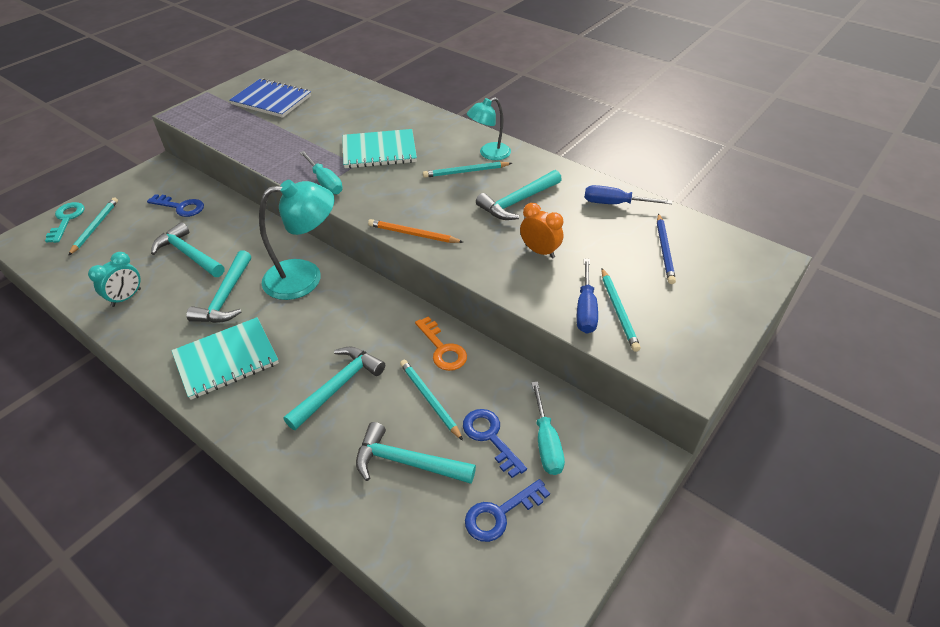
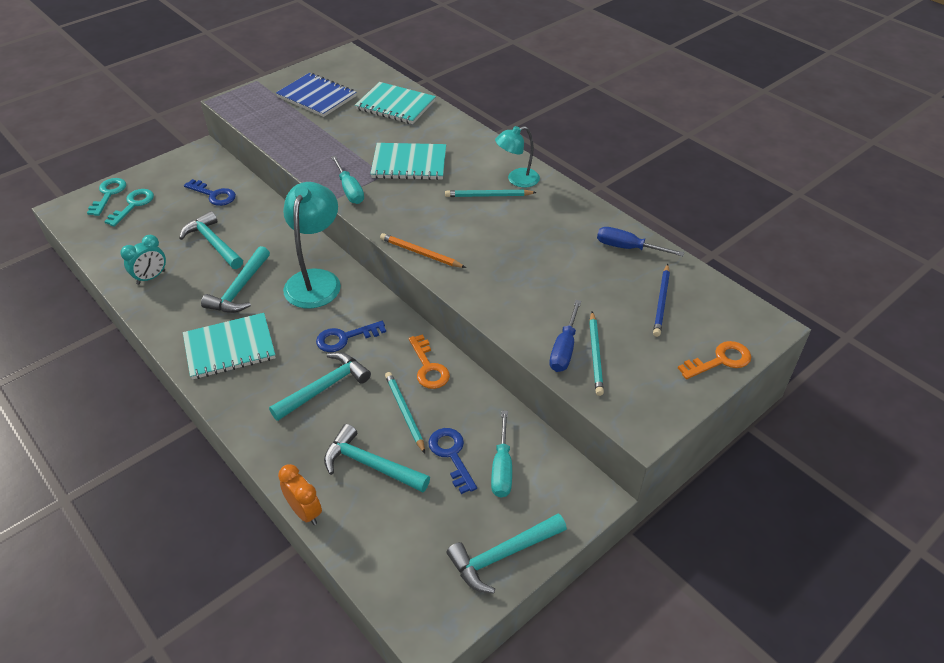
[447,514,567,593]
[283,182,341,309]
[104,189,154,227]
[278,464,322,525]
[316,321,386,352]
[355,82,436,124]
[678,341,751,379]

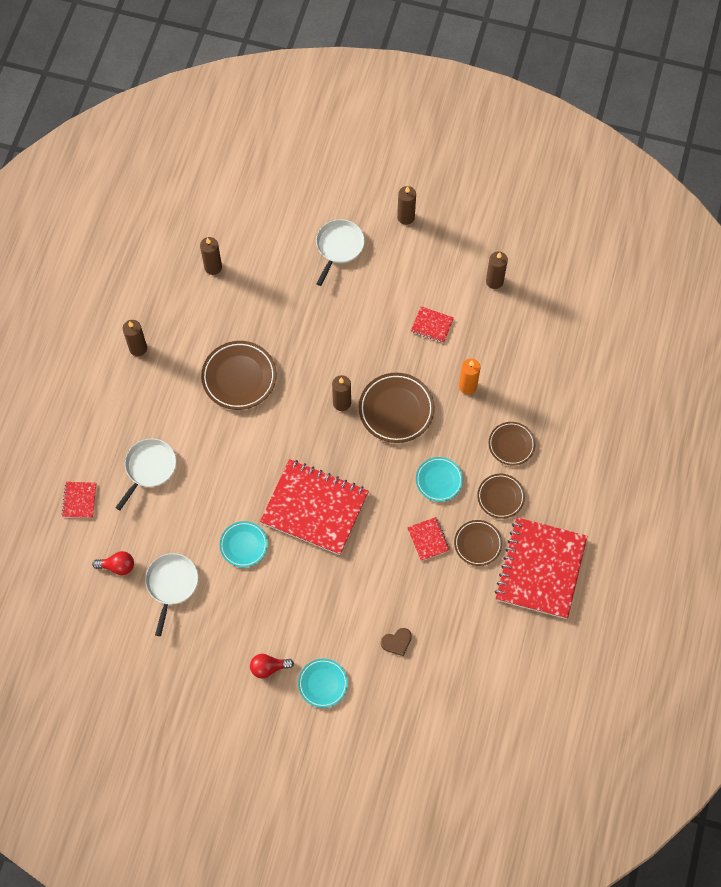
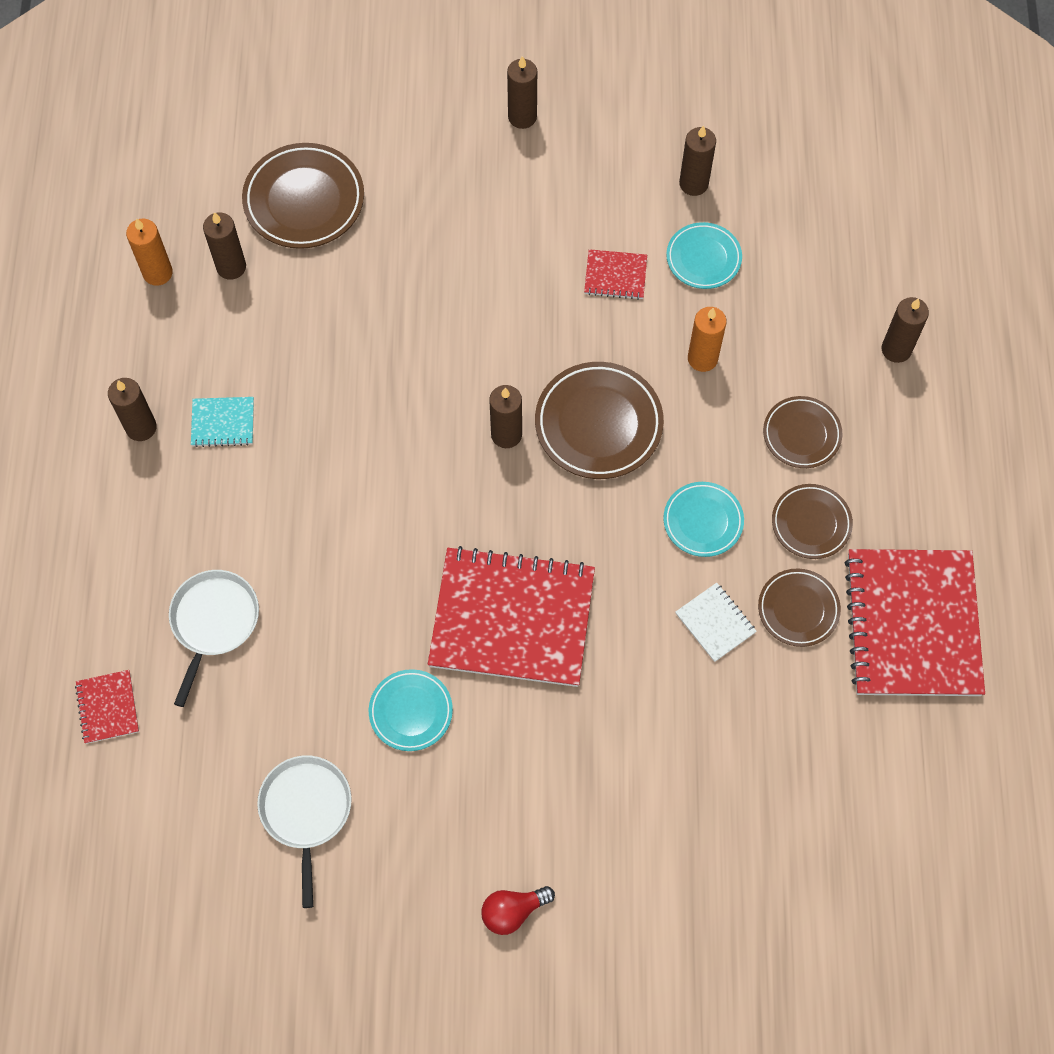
[316,219,365,286] (first image)
[242,143,364,249]
[676,583,757,662]
[92,551,134,575] (first image)
[381,628,412,656] (first image)
[666,222,742,289]
[126,218,173,286]
[882,297,929,363]
[191,397,254,447]

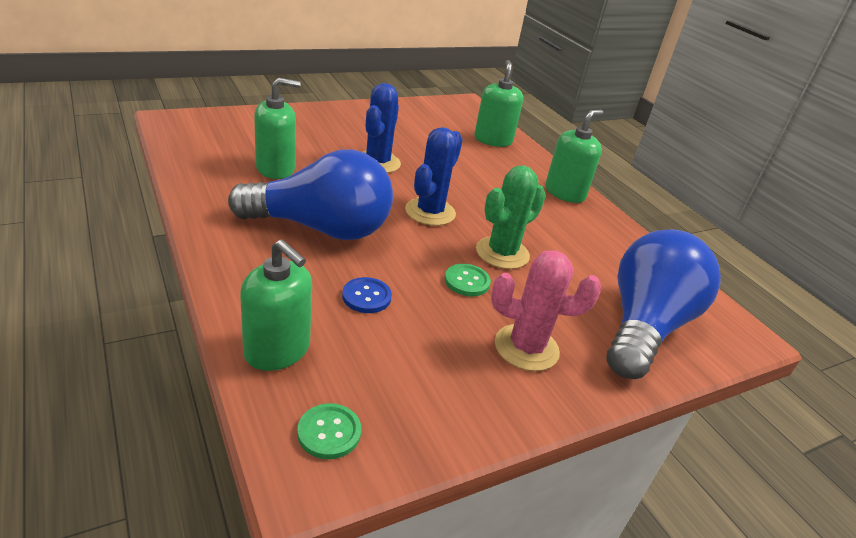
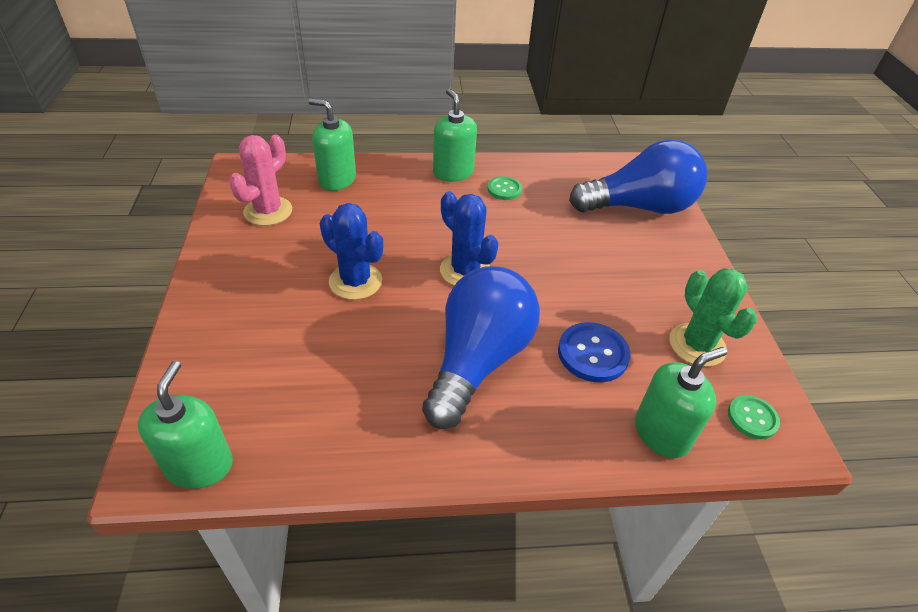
[138,361,233,489]
[669,268,758,367]
[569,140,707,214]
[229,135,292,226]
[487,176,522,200]
[558,322,631,382]

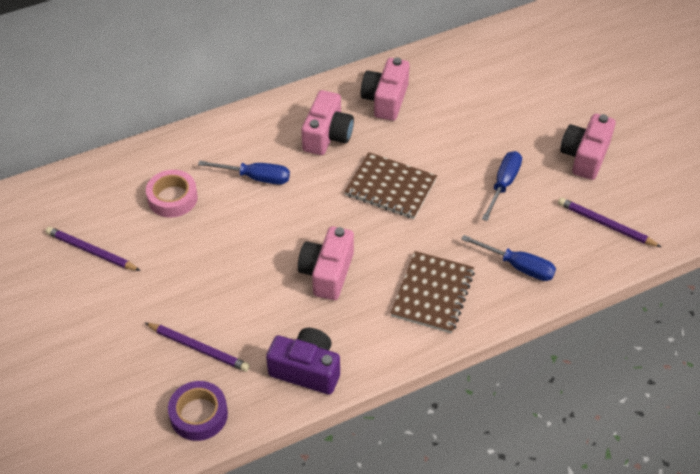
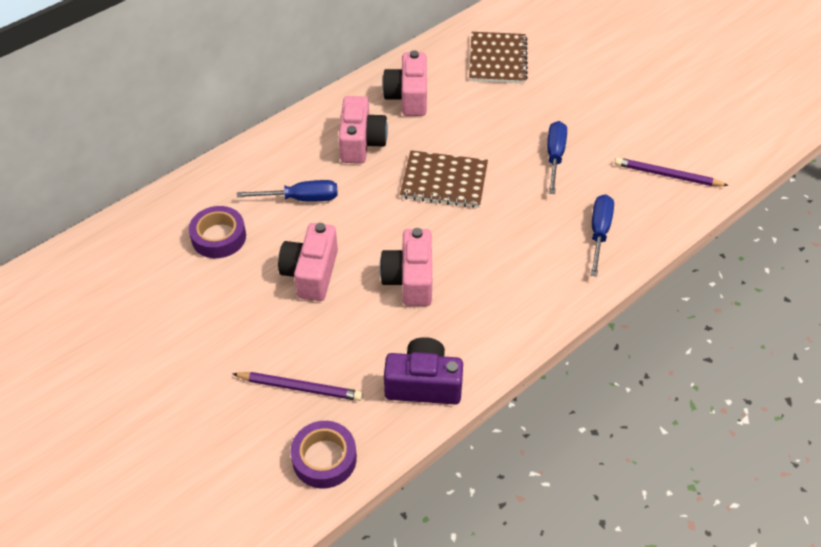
[278,223,338,301]
[189,206,246,258]
[45,227,141,271] (first image)
[590,194,614,277]
[469,32,528,84]

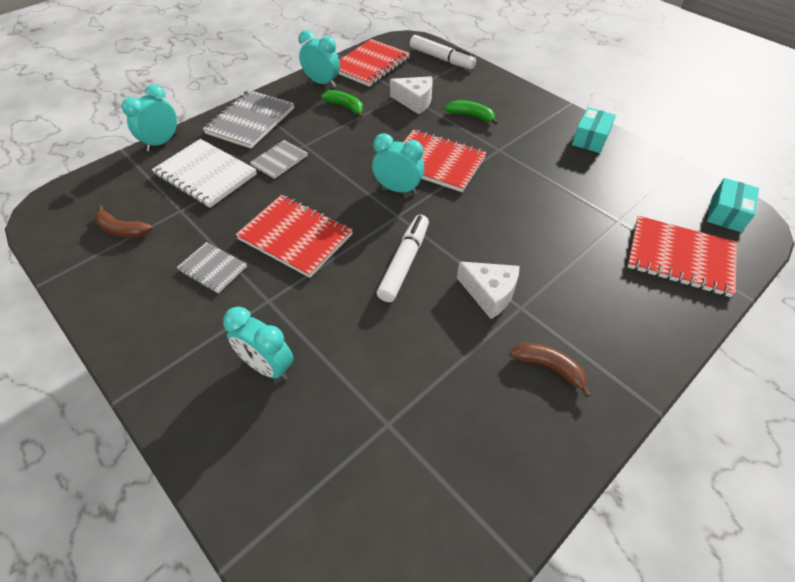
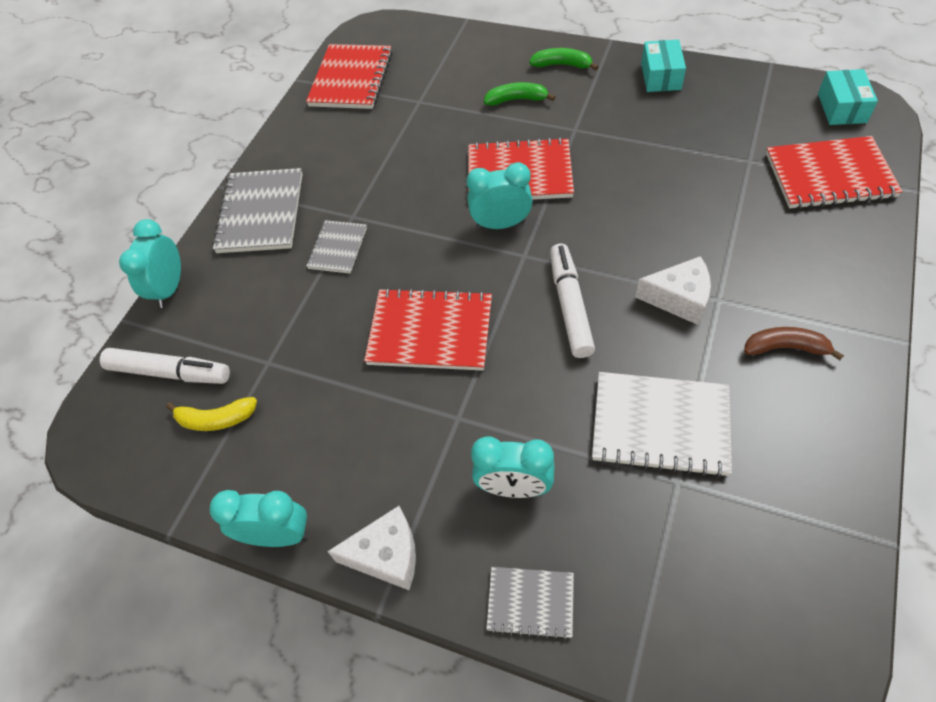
[209,490,308,547]
[100,348,230,384]
[327,506,416,590]
[529,48,598,71]
[592,372,732,477]
[166,397,257,431]
[486,567,574,640]

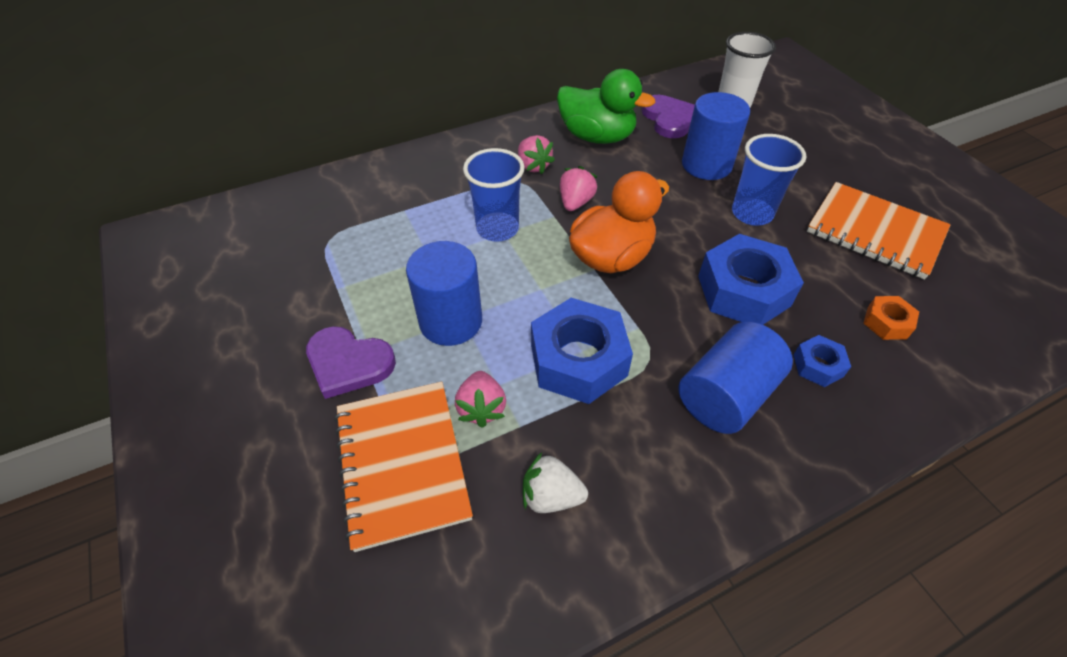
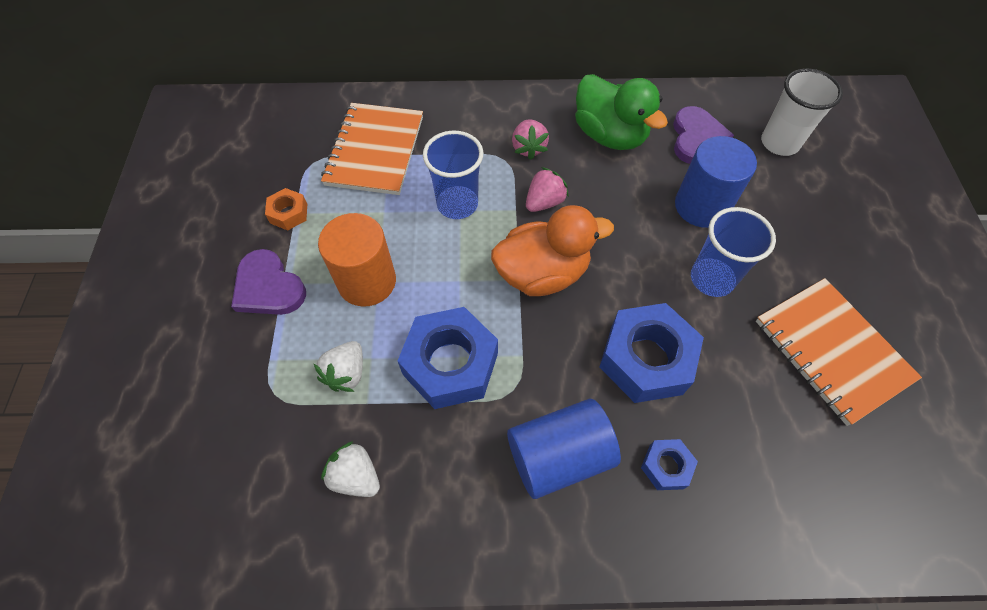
[318,213,396,307]
[265,188,307,230]
[314,341,363,392]
[321,103,423,195]

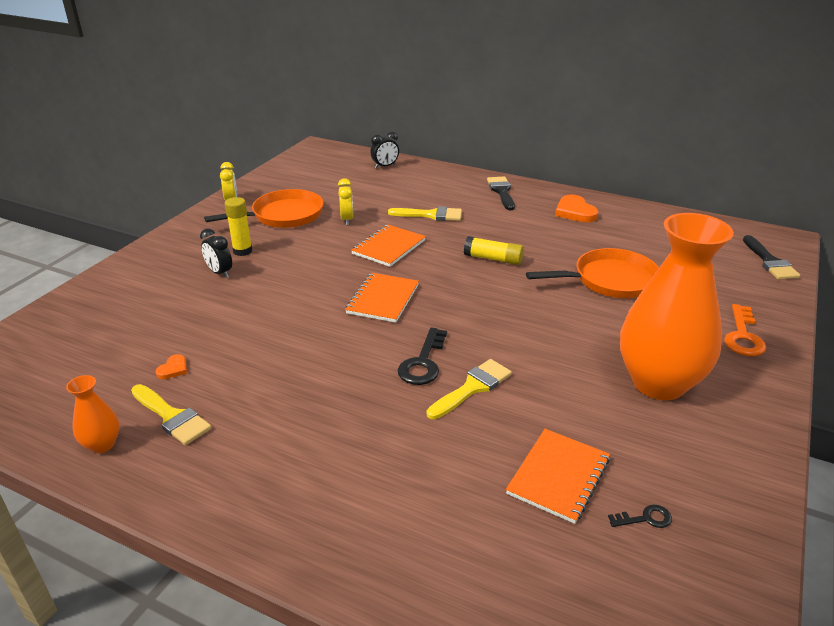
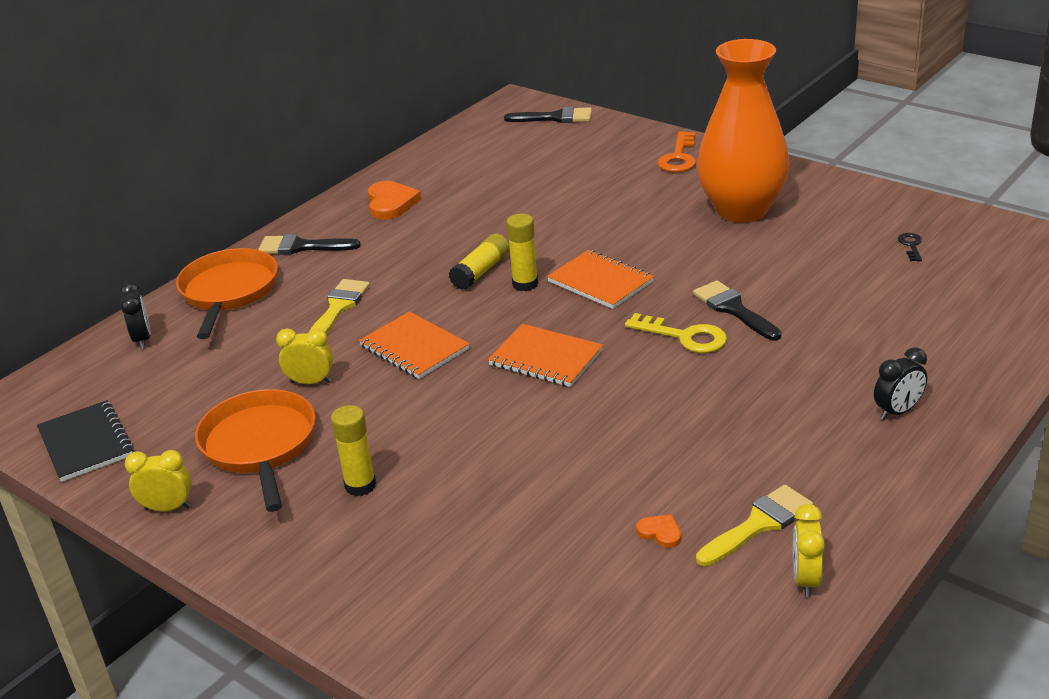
[368,181,421,220]
[874,347,927,420]
[176,248,278,339]
[658,131,696,172]
[625,313,727,353]
[693,280,782,341]
[793,504,825,597]
[547,250,654,309]
[506,214,538,291]
[37,400,134,482]

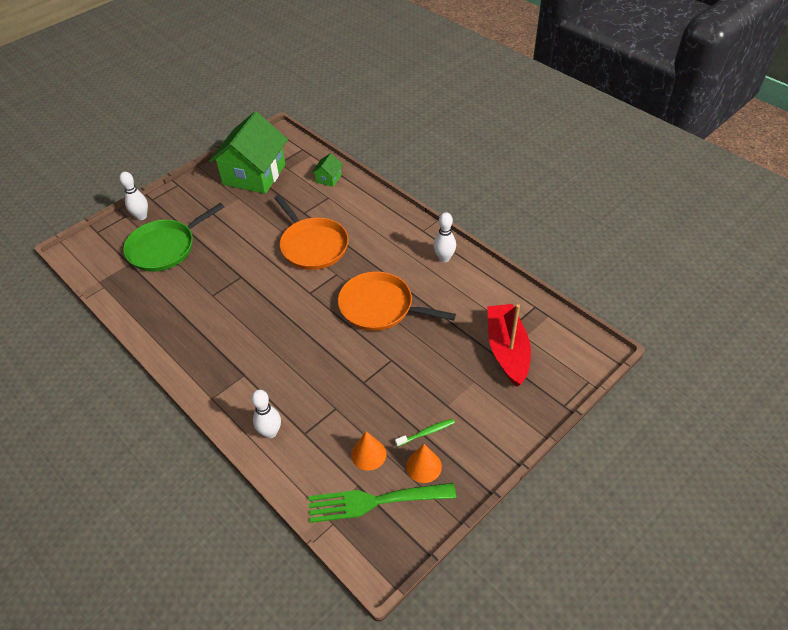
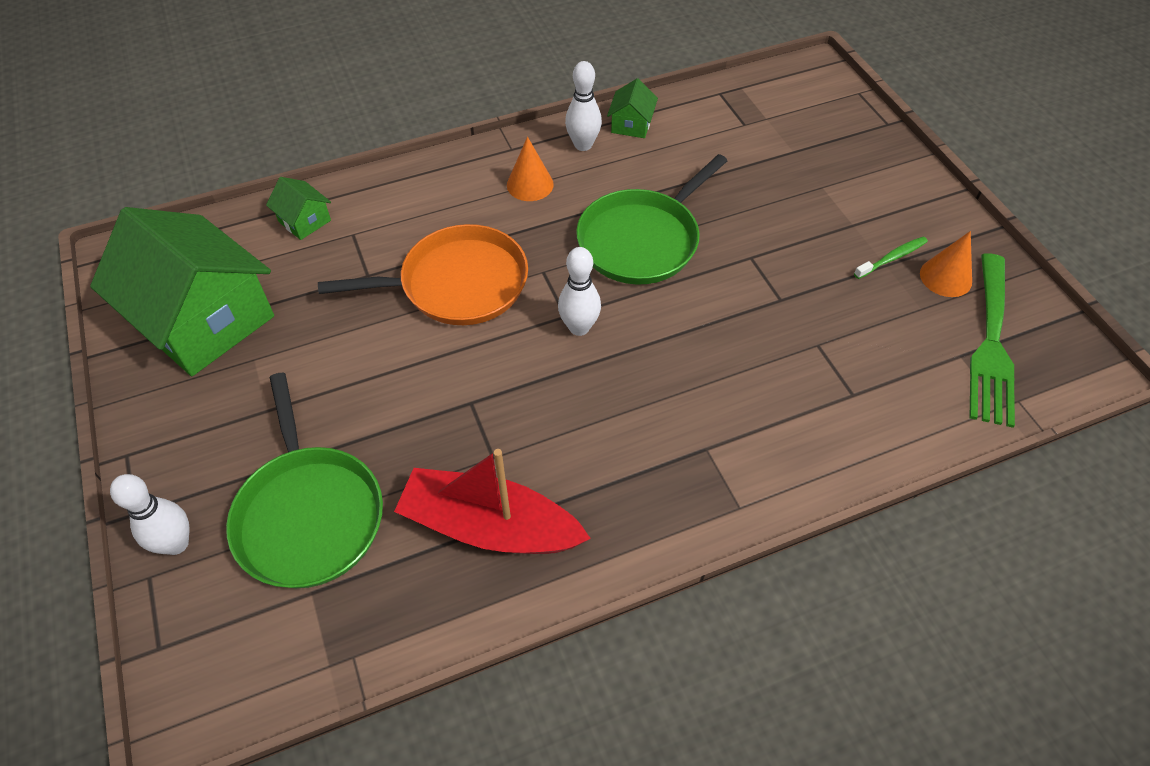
[576,154,727,284]
[394,449,591,554]
[558,247,601,336]
[854,236,928,279]
[507,136,554,201]
[607,78,658,138]

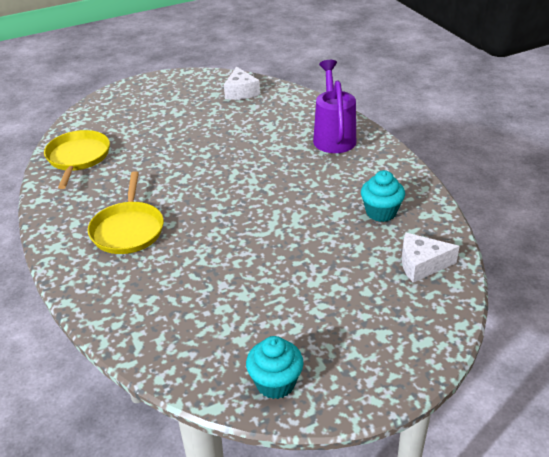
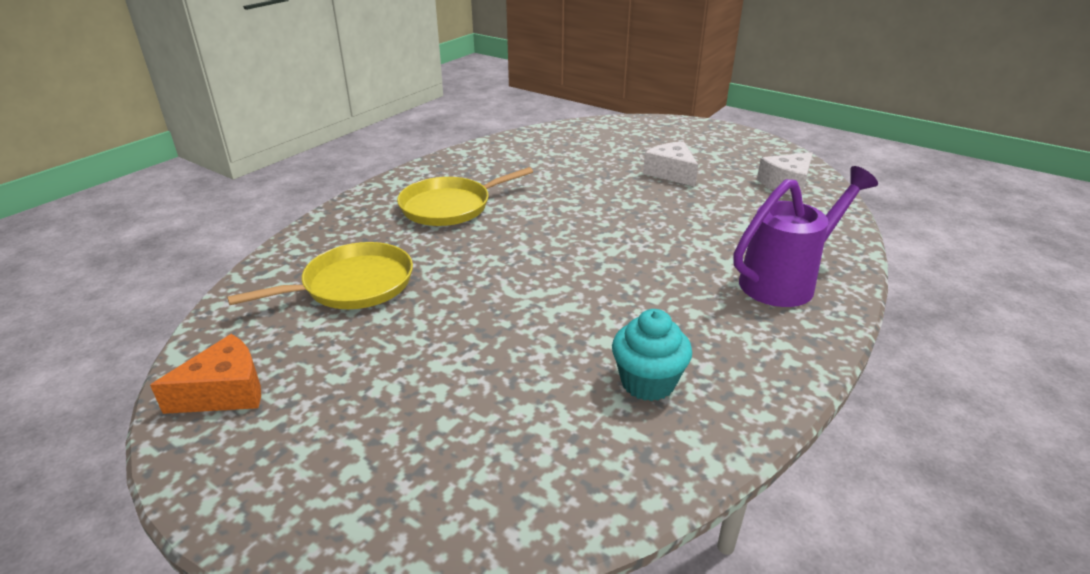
[227,242,413,309]
[643,142,698,187]
[150,334,261,414]

